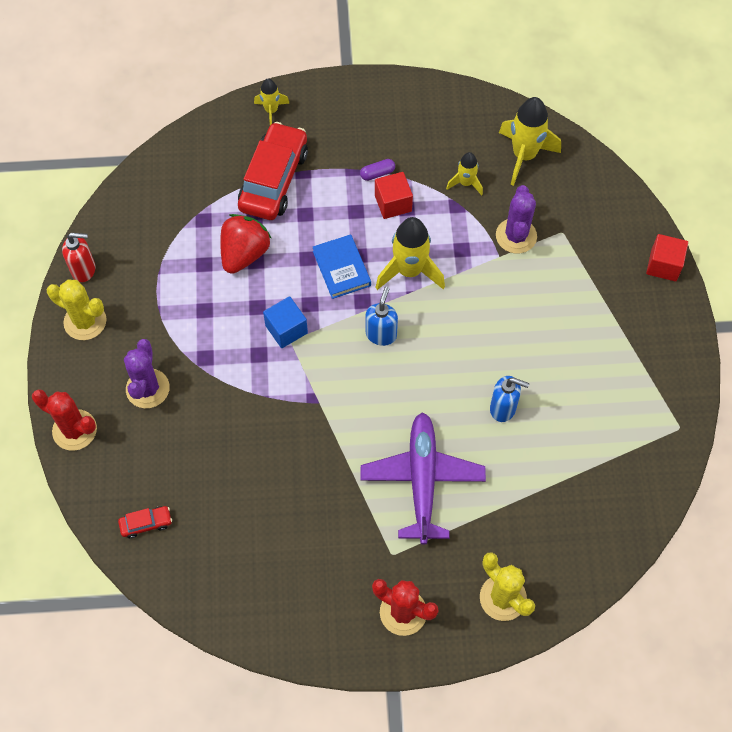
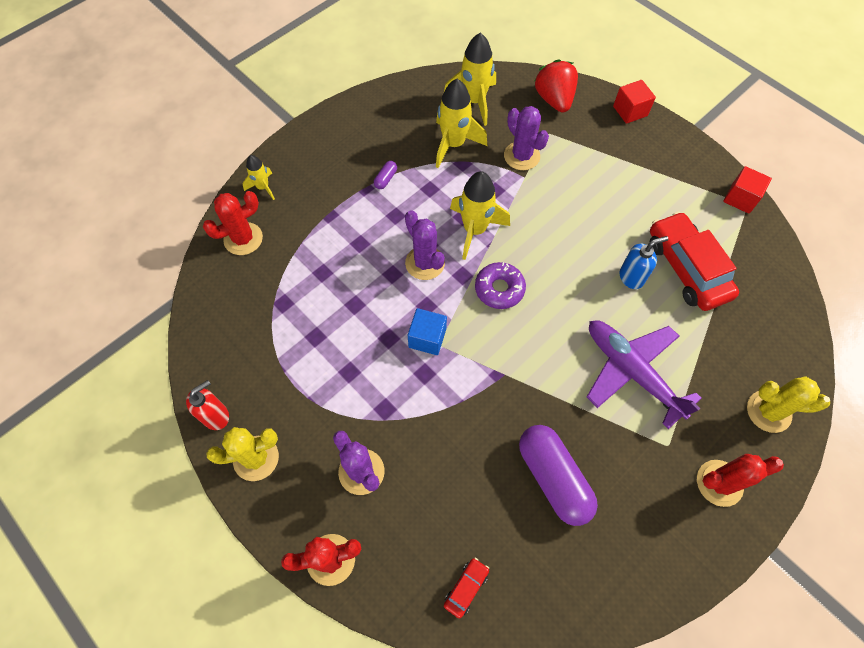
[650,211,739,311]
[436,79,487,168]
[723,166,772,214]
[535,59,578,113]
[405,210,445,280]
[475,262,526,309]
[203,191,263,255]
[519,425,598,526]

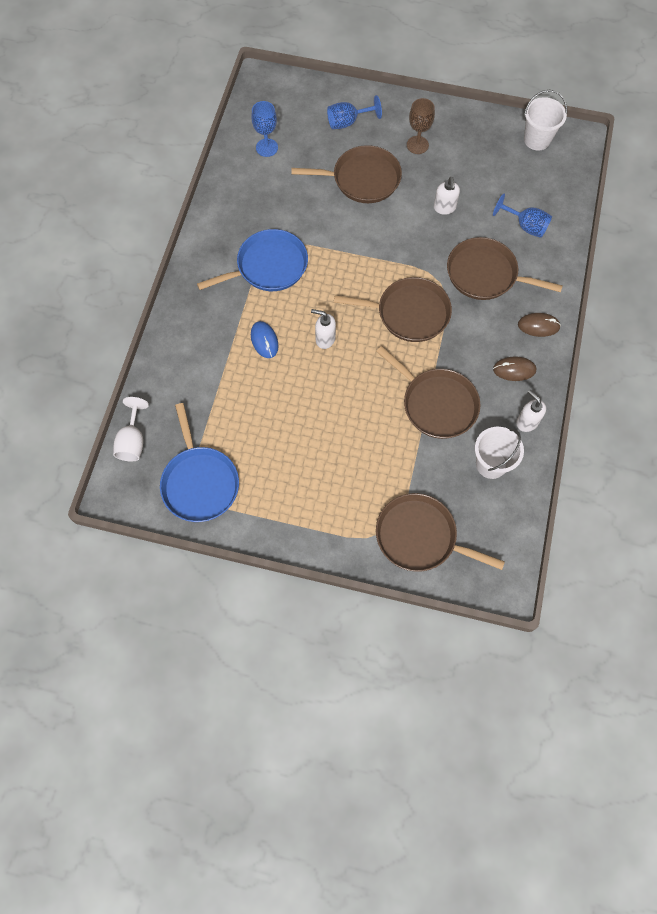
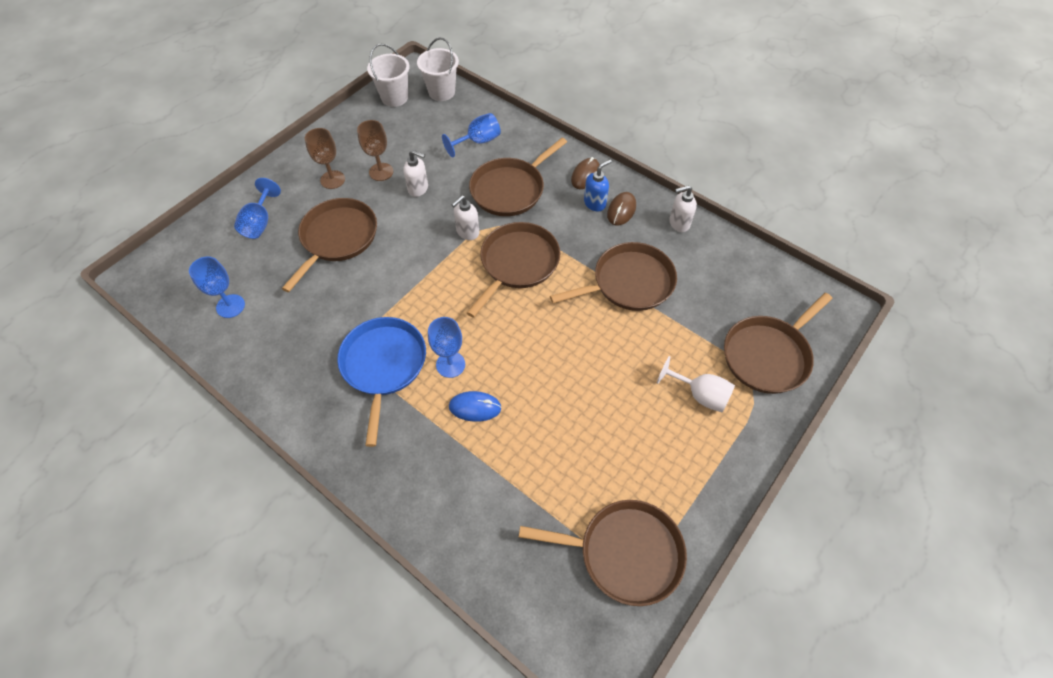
[451,195,479,240]
[657,356,735,413]
[519,500,687,606]
[417,38,459,101]
[357,120,393,181]
[584,159,612,211]
[428,317,465,378]

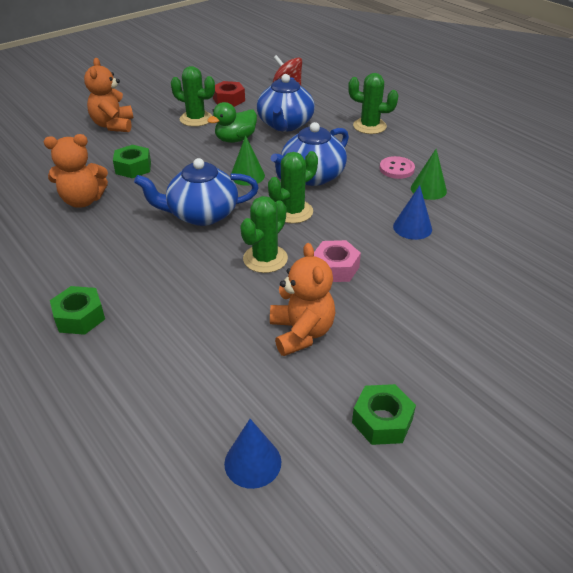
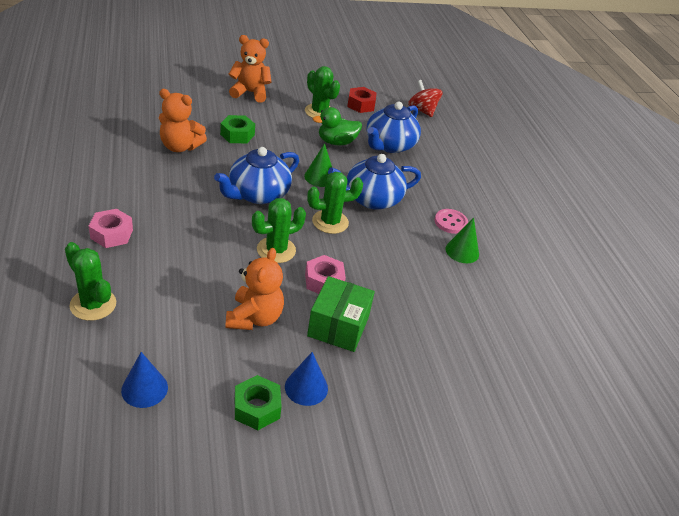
[229,35,272,103]
[65,242,116,321]
[214,147,299,204]
[285,352,328,406]
[89,209,133,248]
[307,276,375,352]

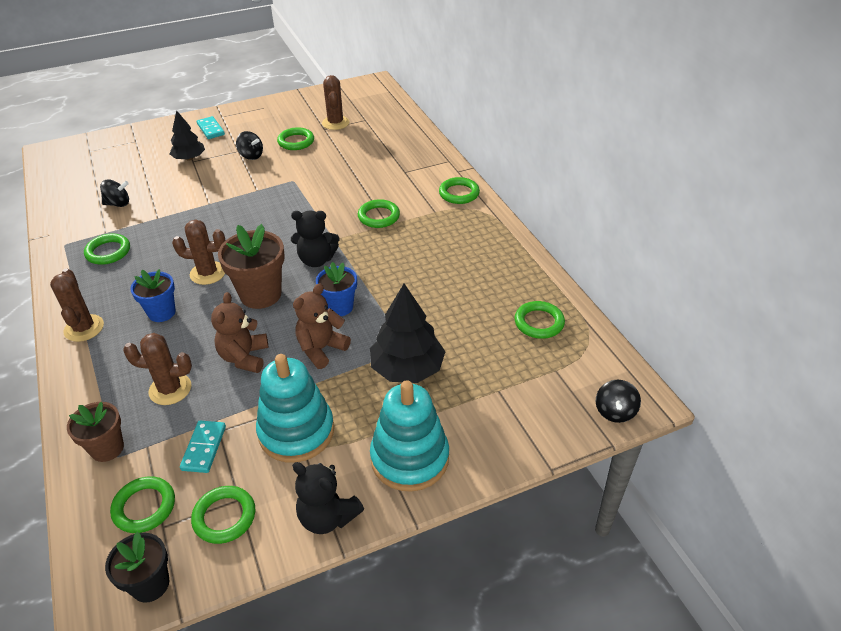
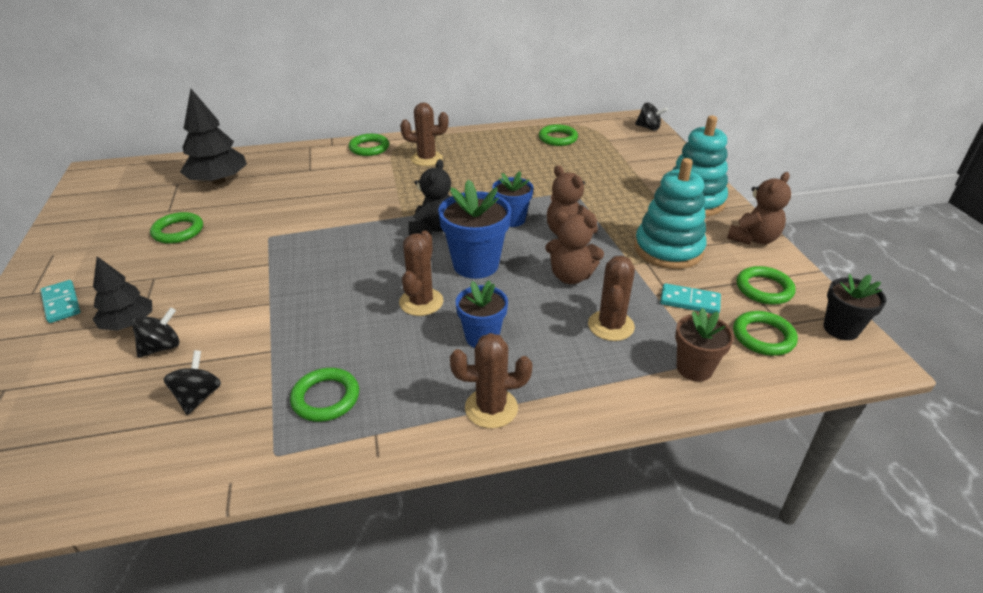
[400,102,448,166]
[40,280,80,323]
[132,307,180,358]
[358,199,400,228] (first image)
[438,179,512,279]
[180,89,247,185]
[727,172,791,245]

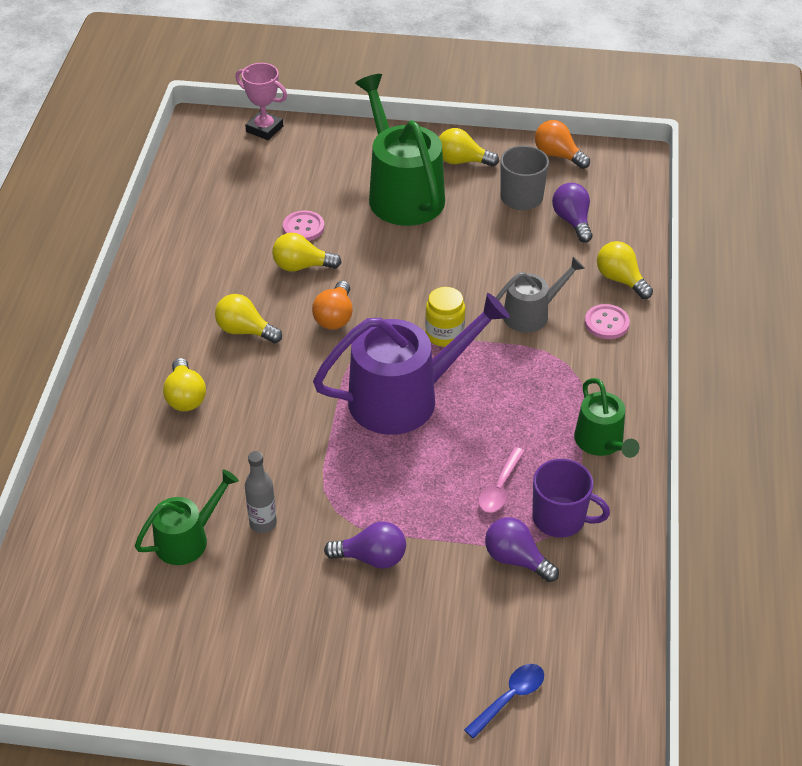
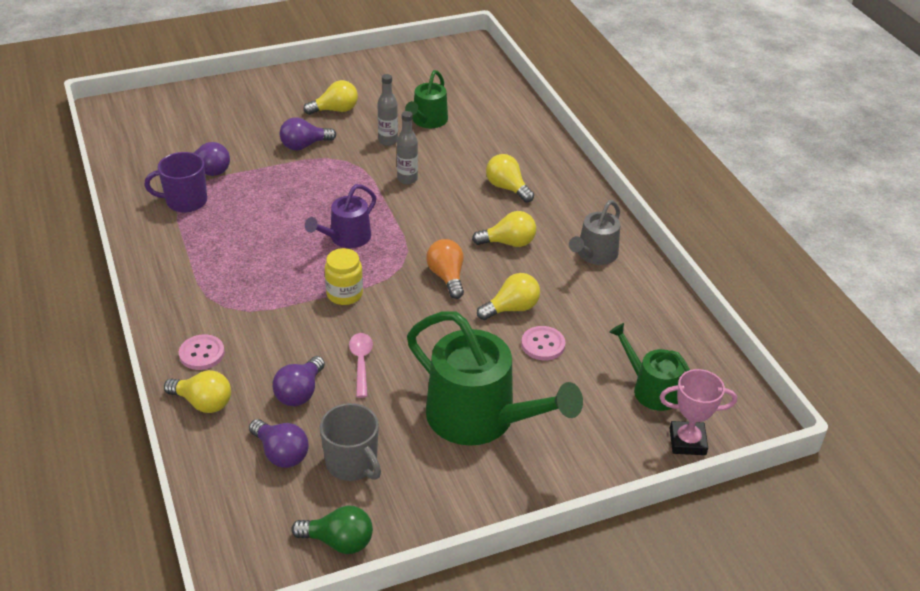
[291,505,373,554]
[303,80,358,115]
[569,200,620,265]
[305,184,376,248]
[609,323,690,411]
[349,333,373,398]
[464,664,544,739] (first image)
[397,111,418,184]
[272,356,325,406]

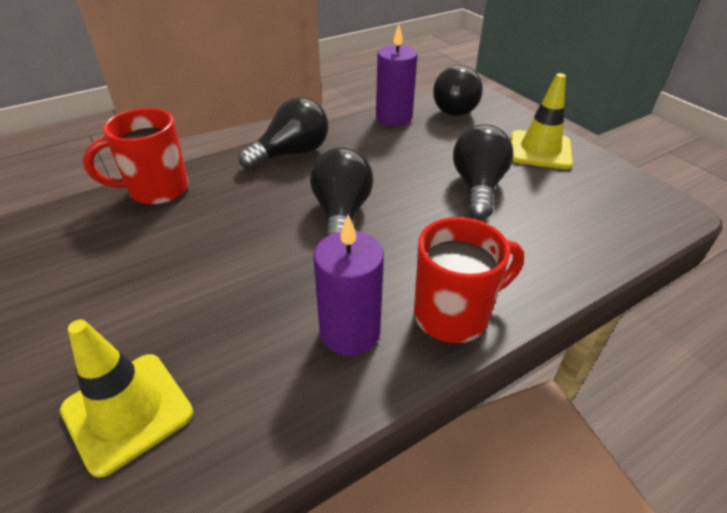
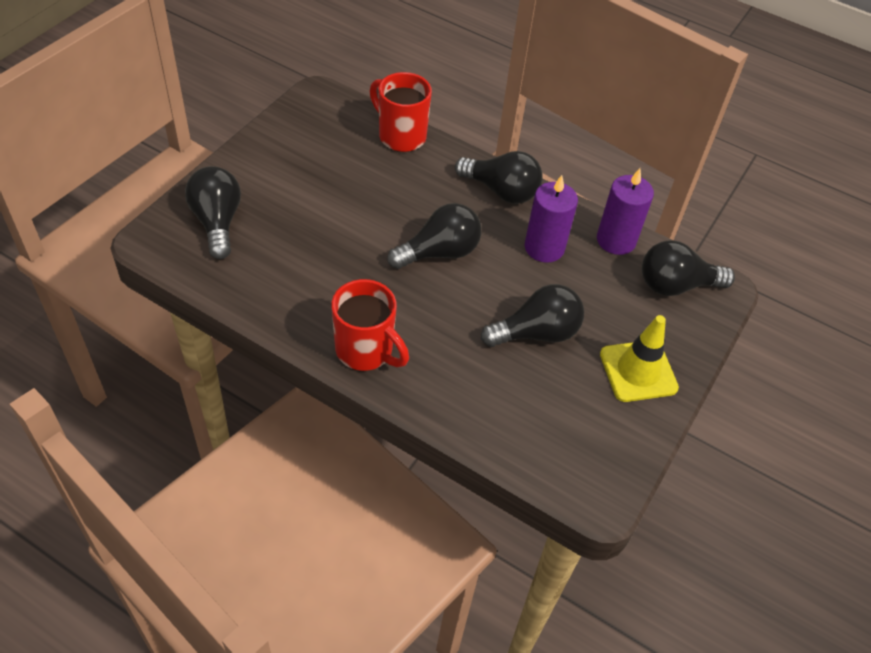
[525,175,578,263]
[185,166,241,259]

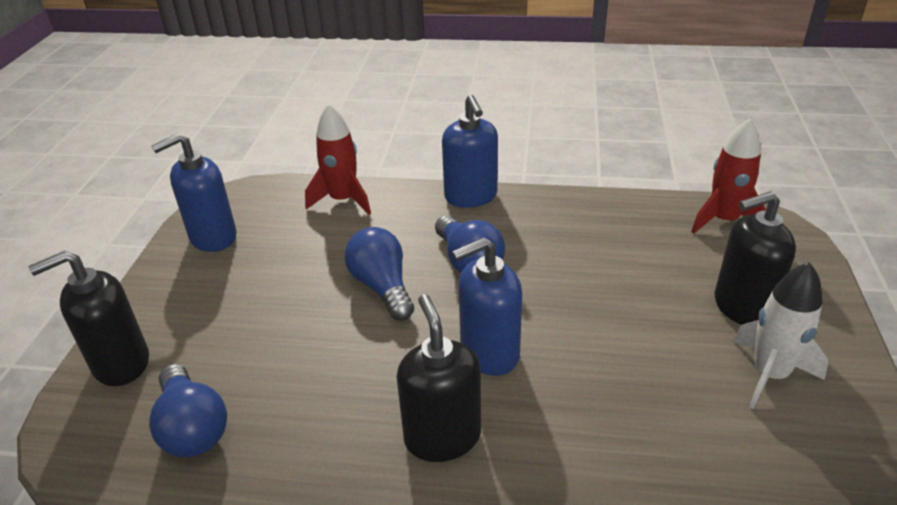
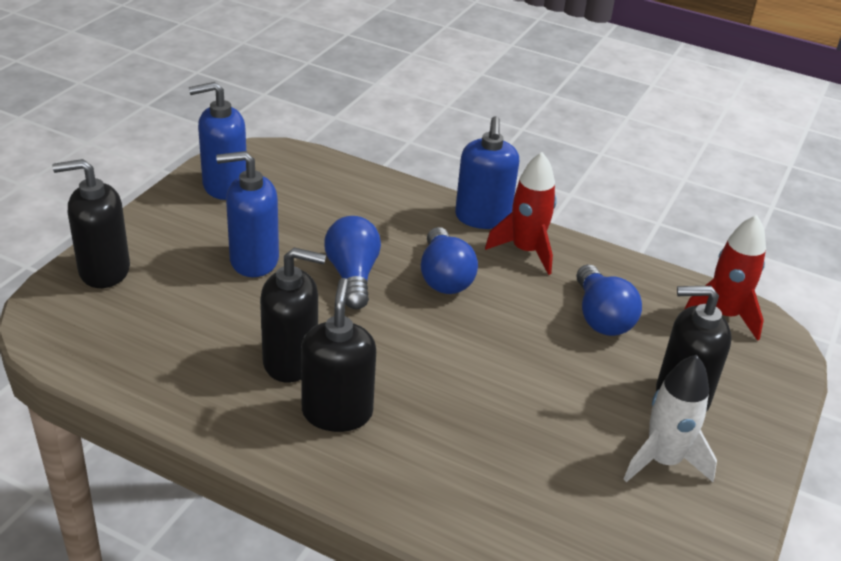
[485,152,557,275]
[216,151,279,277]
[576,264,642,336]
[260,248,326,383]

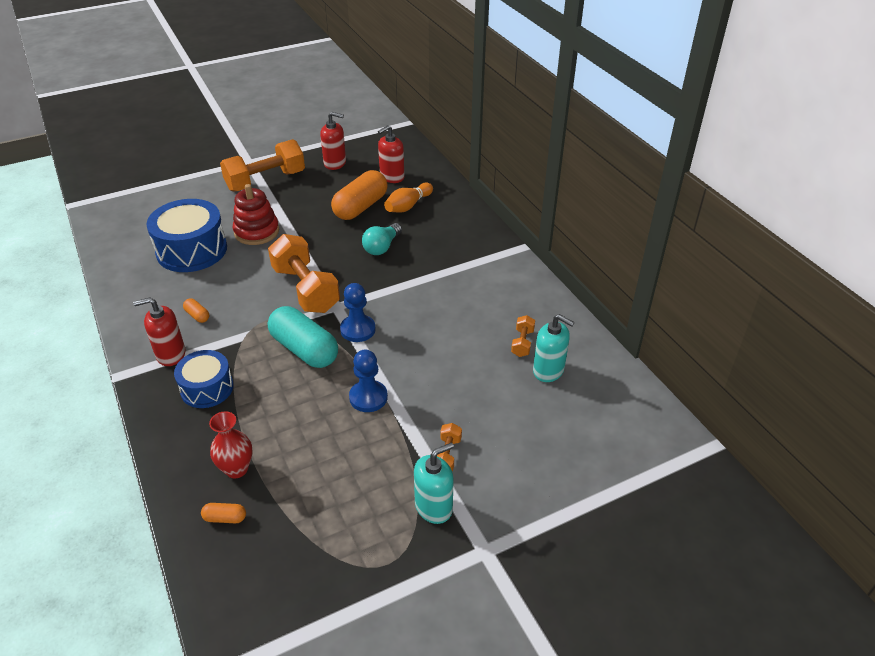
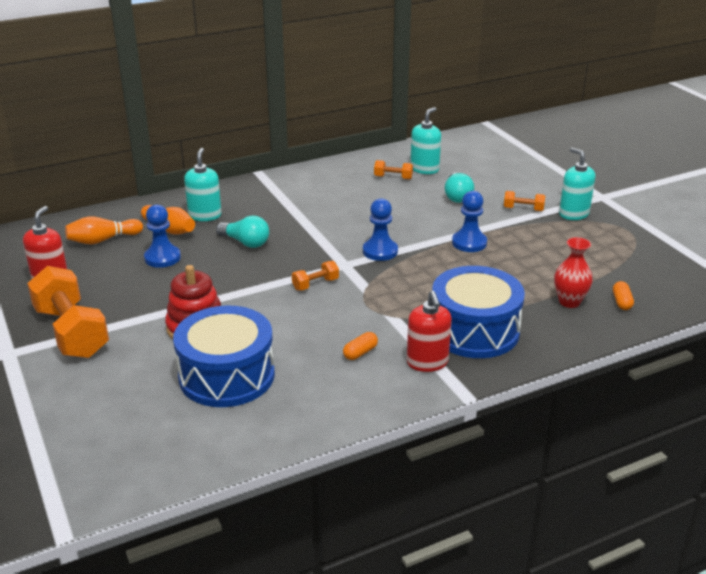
[65,216,143,244]
[144,205,181,268]
[292,261,339,290]
[268,306,338,368] (first image)
[432,266,525,358]
[184,148,222,221]
[445,173,474,203]

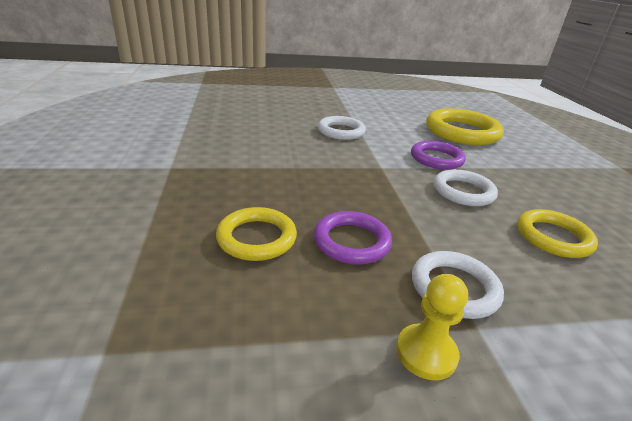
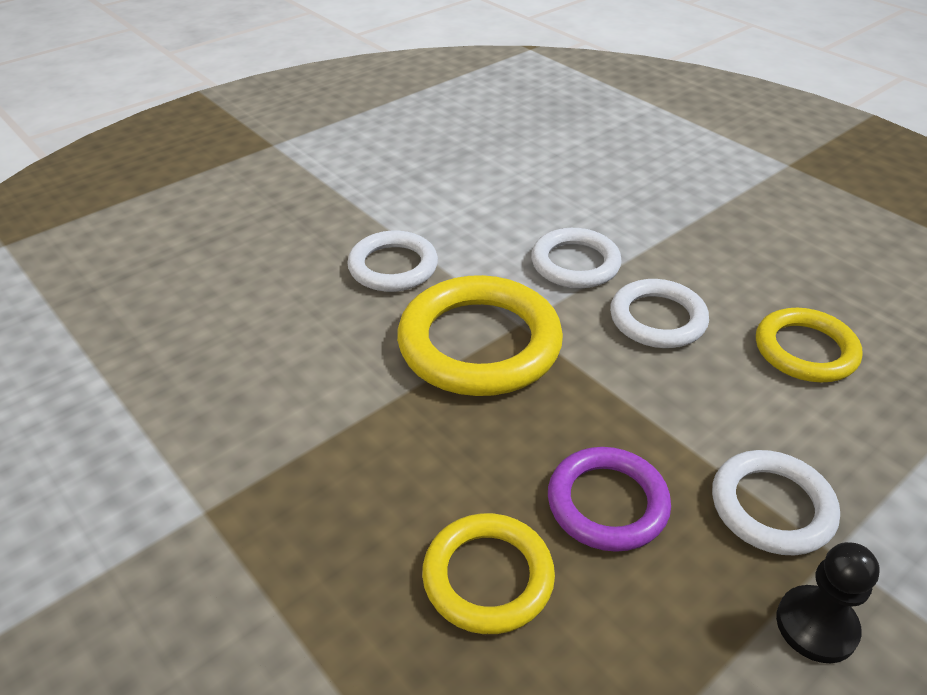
[397,275,563,396]
[531,228,622,288]
[776,542,880,663]

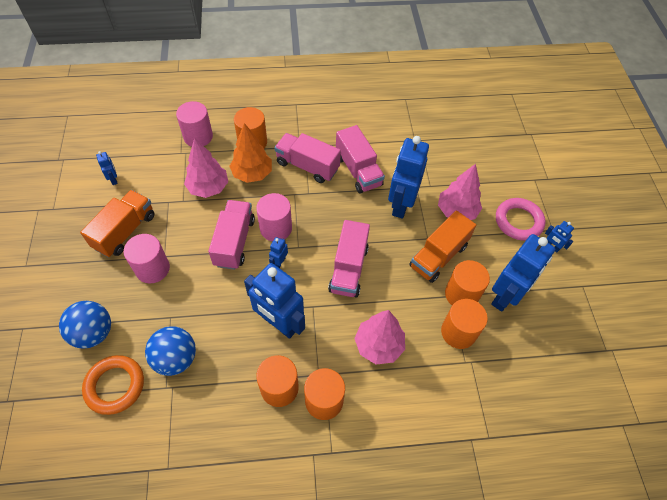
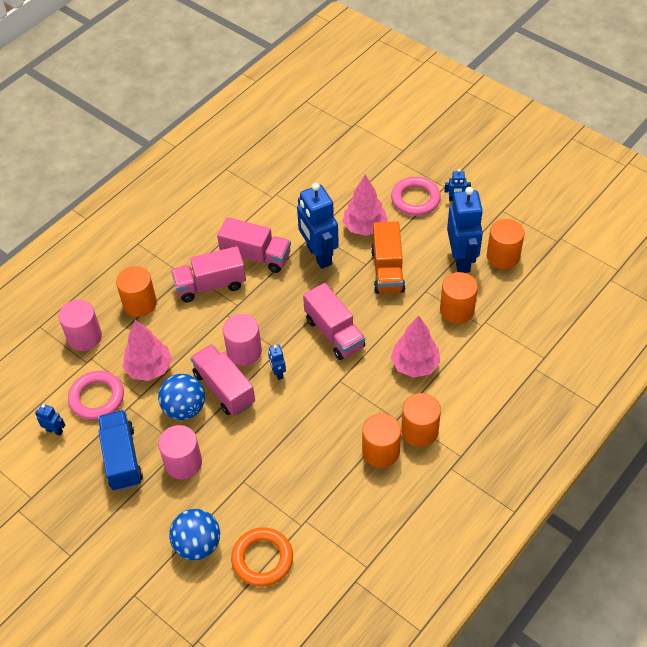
[229,123,272,183] (first image)
[98,410,143,491]
[487,219,525,269]
[244,263,305,339] (first image)
[158,374,205,420]
[68,371,124,420]

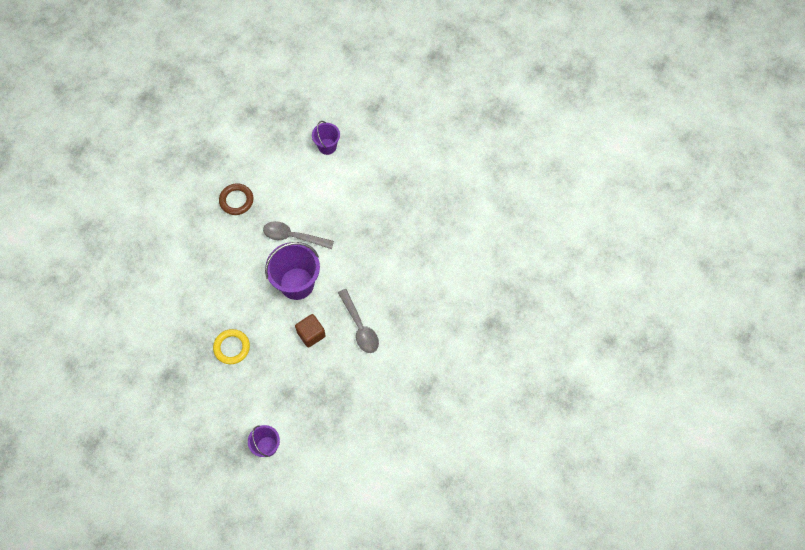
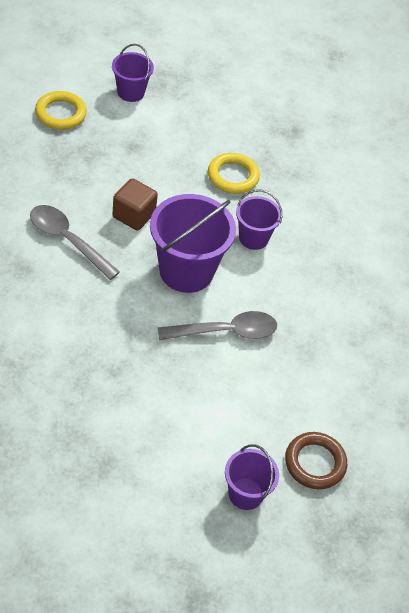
[285,432,347,489]
[35,91,87,130]
[236,189,282,250]

